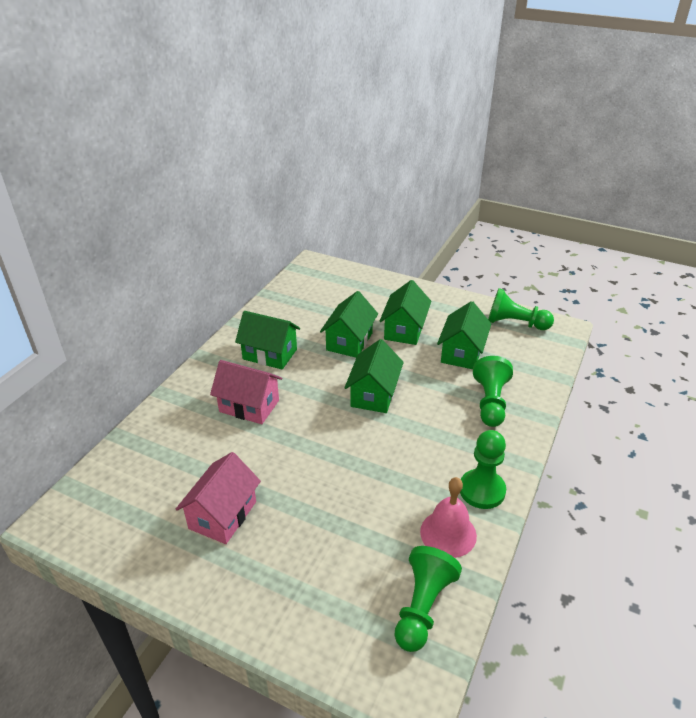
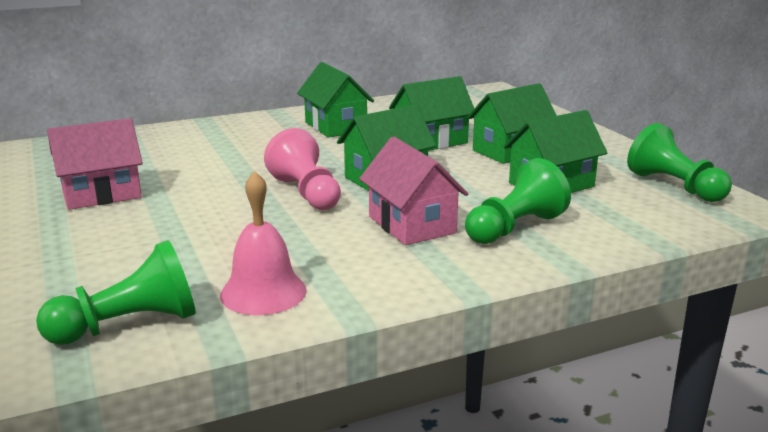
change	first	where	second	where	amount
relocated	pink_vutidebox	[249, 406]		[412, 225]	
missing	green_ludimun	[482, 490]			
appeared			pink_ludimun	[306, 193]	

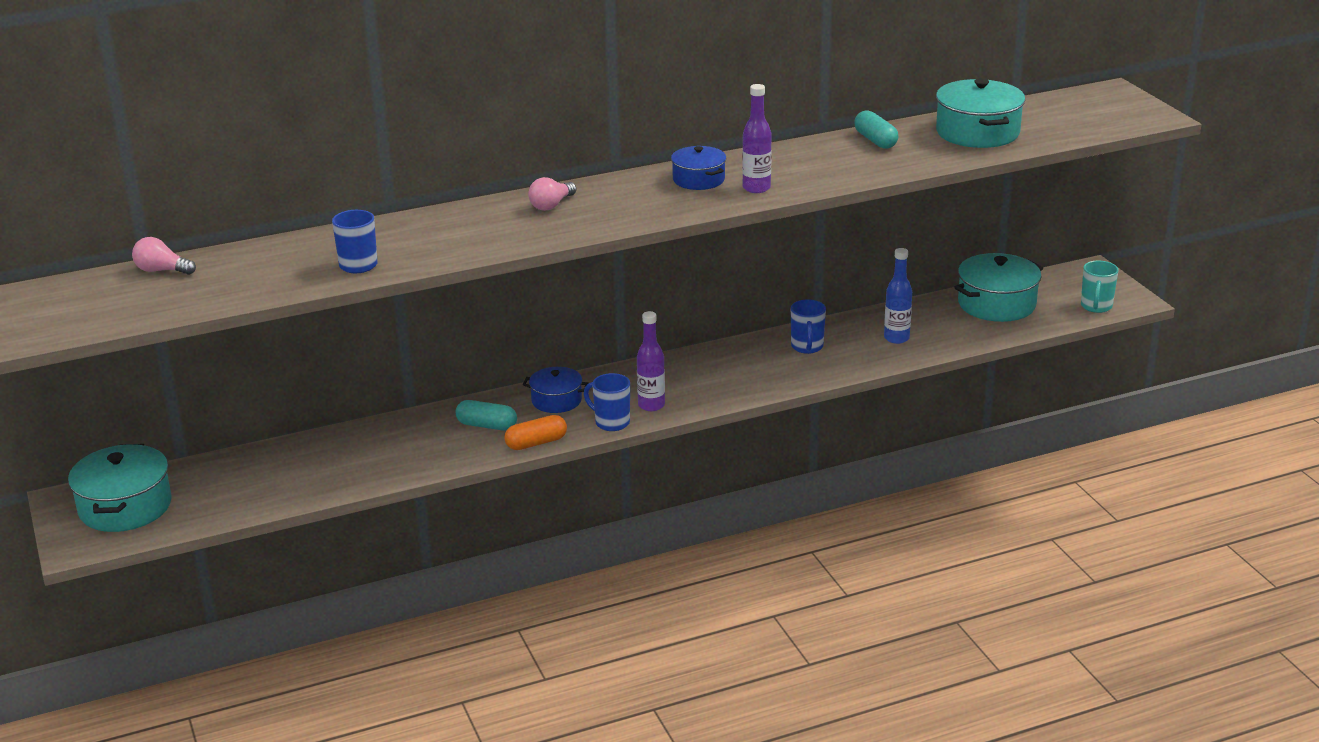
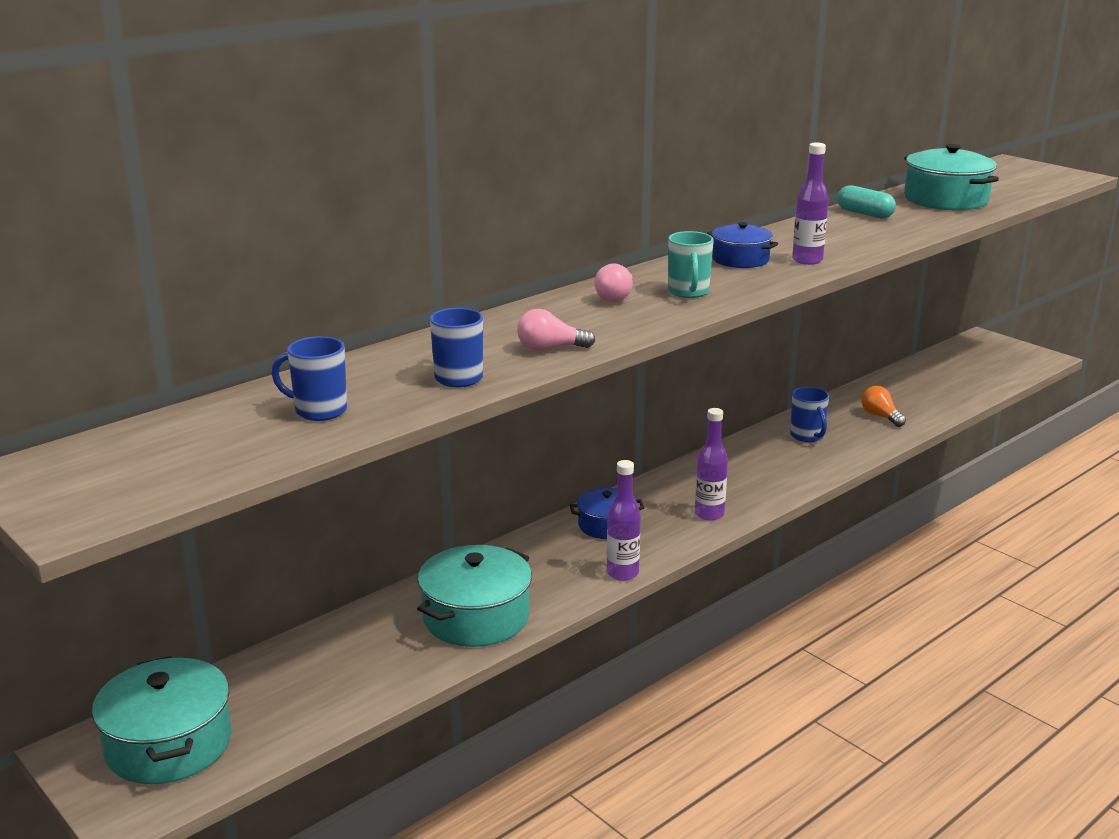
change	first	where	second	where	amount
relocated	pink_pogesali	[162, 270]		[550, 348]	
missing	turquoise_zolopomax	[487, 425]			
exchanged	orange_zolopomax	[536, 443]	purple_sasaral	[622, 573]	
relocated	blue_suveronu	[611, 422]		[319, 411]	
exchanged	blue_sasaral	[896, 338]	orange_pogesali	[880, 416]	
relocated	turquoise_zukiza	[996, 304]		[476, 617]	
relocated	turquoise_suveronu	[1096, 307]		[688, 292]	

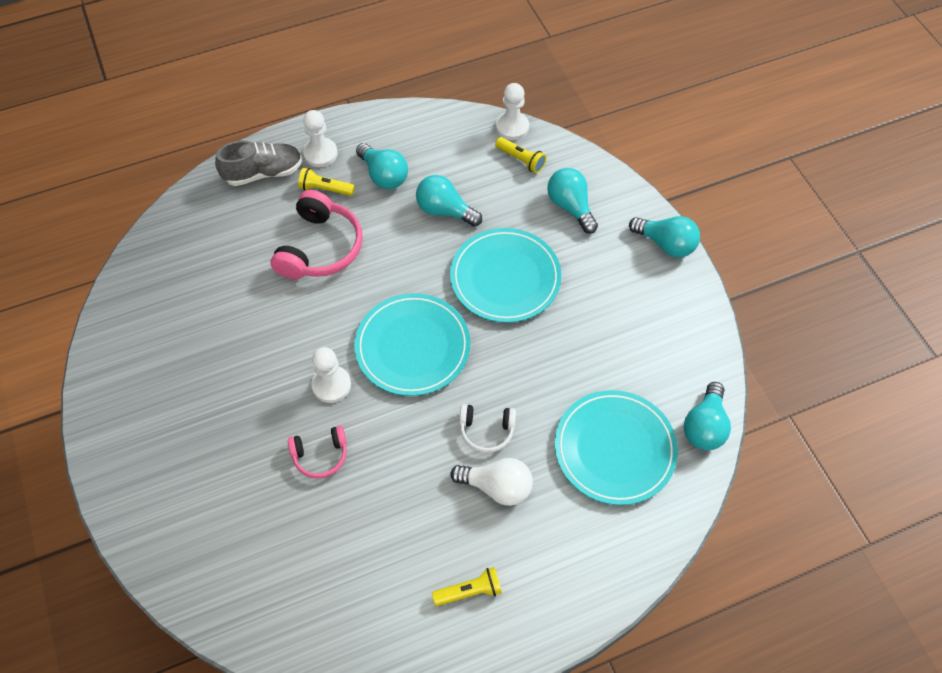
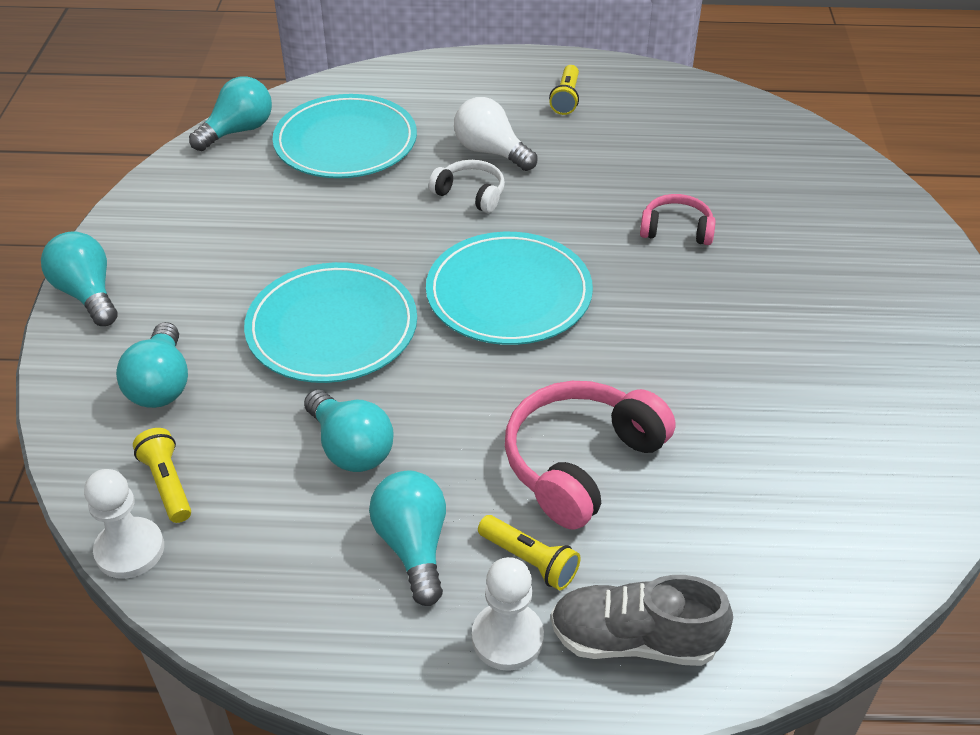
change	first	where	second	where	amount
missing	white_ludimun	[331, 385]			
spun	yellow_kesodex	[469, 591]		[566, 99]	90 degrees counterclockwise

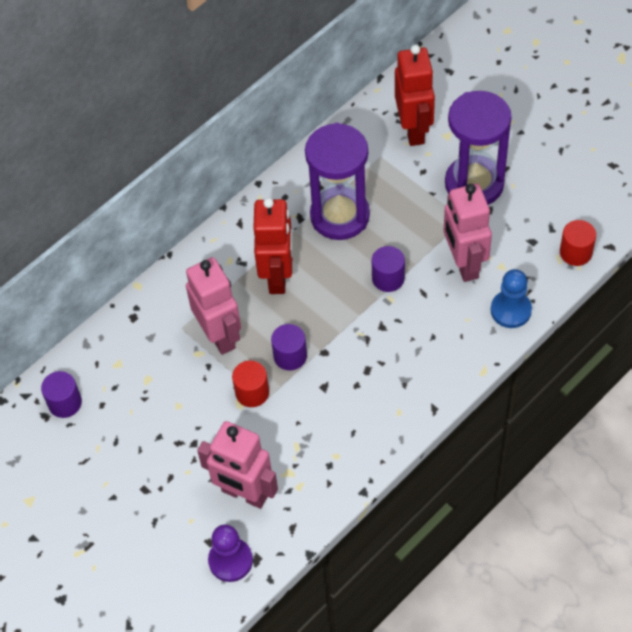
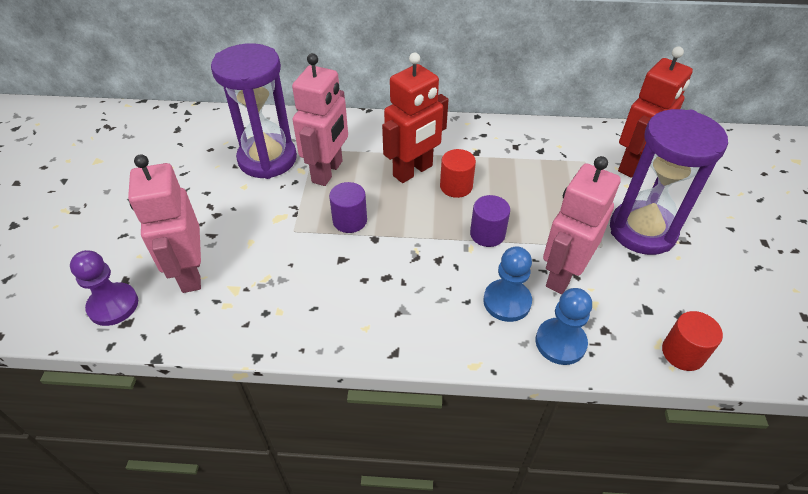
change	first	where	second	where	amount
missing	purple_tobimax	[65, 403]			
relocated	red_tobimax	[252, 392]		[456, 186]	
relocated	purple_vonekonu	[340, 216]		[267, 159]	
appeared			blue_ludimun	[507, 301]	

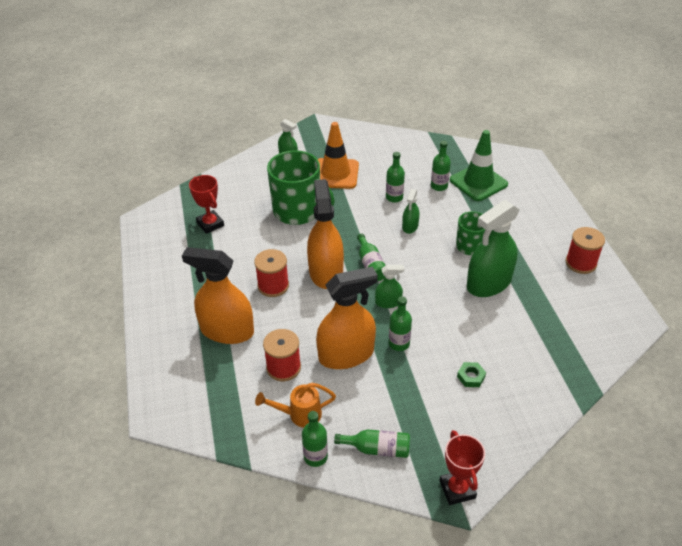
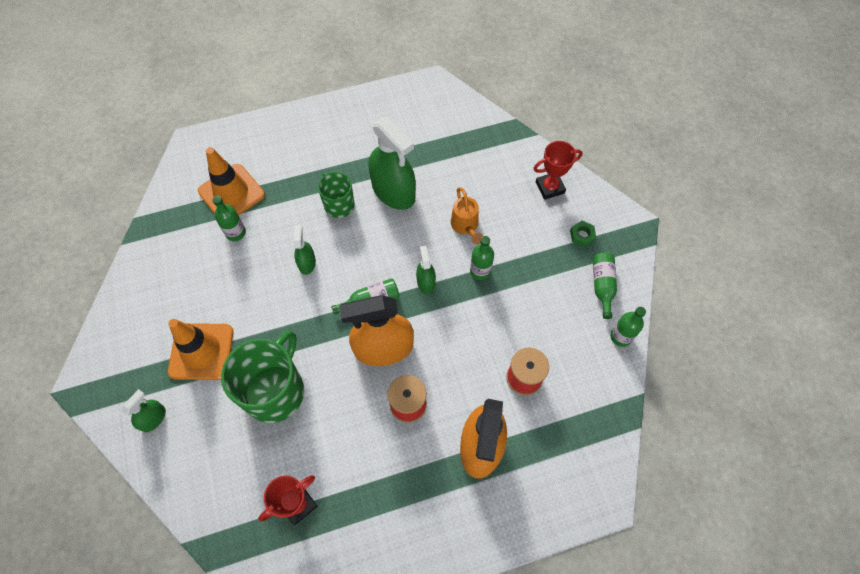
change	first	where	second	where	amount
relocated	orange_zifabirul	[299, 415]		[466, 226]	
missing	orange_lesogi	[346, 354]			
missing	green_sasaral	[394, 197]			
spun	green_lesogi	[410, 226]		[307, 263]	105 degrees counterclockwise
relocated	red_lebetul	[457, 489]		[550, 187]	
colour	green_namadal	[478, 182]	orange_namadal	[231, 193]	
relocated	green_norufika	[471, 377]		[582, 235]	
missing	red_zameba	[580, 263]			

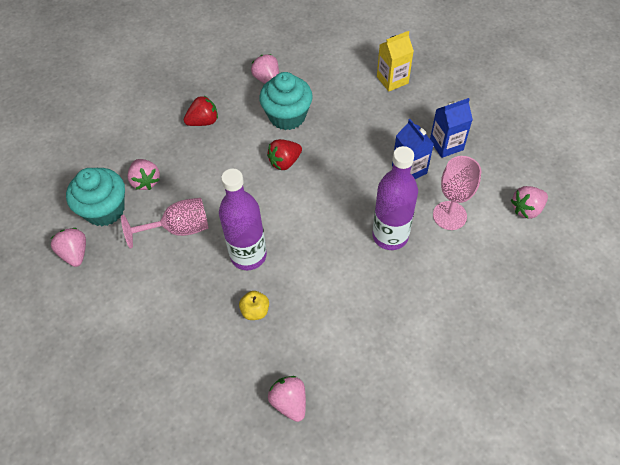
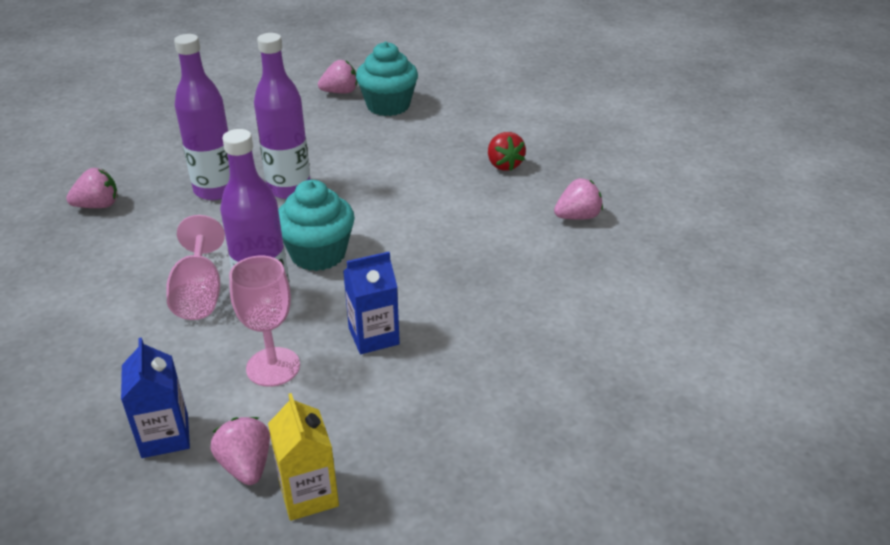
change	first	where	second	where	amount
relocated	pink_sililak	[179, 229]		[199, 294]	
missing	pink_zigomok	[146, 181]			
exchanged	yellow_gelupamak	[255, 311]	purple_sasaral	[216, 190]	
relocated	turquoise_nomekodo	[287, 116]		[318, 254]	
missing	red_zigomok	[285, 162]			
relocated	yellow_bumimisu	[392, 80]		[309, 494]	
relocated	blue_bumimisu	[446, 145]		[165, 436]	

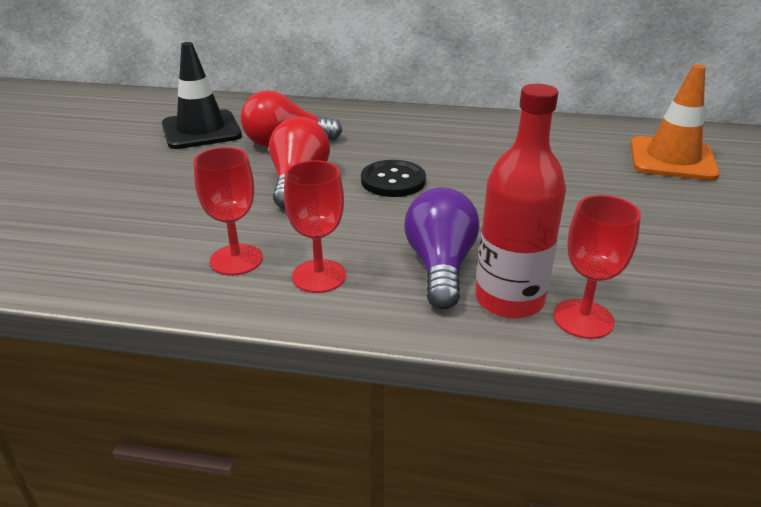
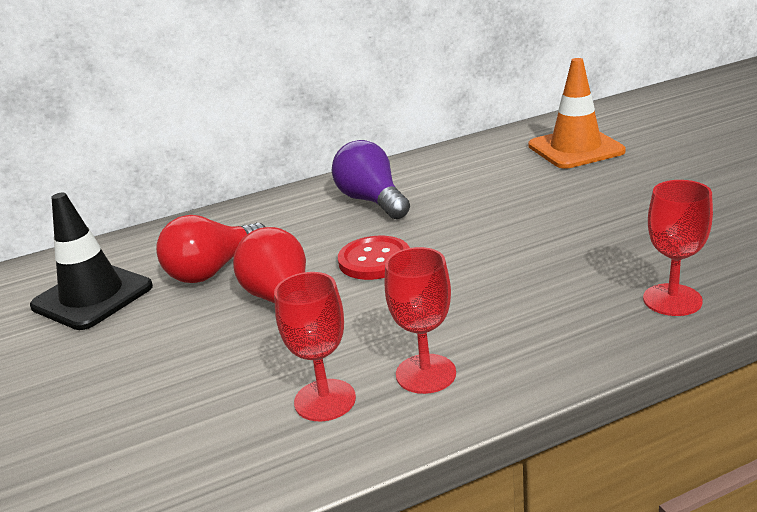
change	first	where	second	where	amount
colour	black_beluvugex	[393, 181]	red_beluvugex	[374, 260]	
relocated	purple_pogesali	[440, 266]		[372, 201]	
missing	red_sasaral	[509, 300]			

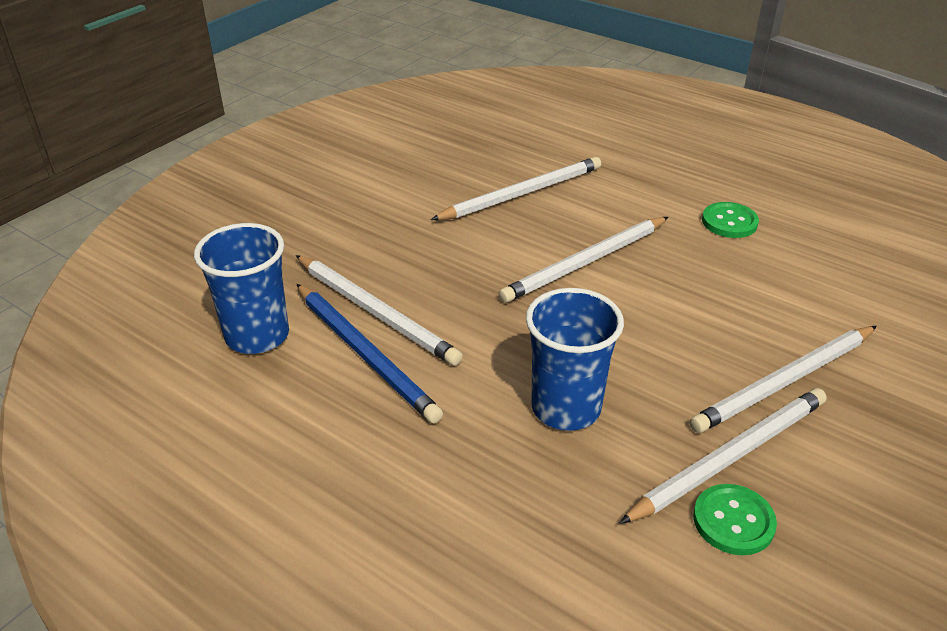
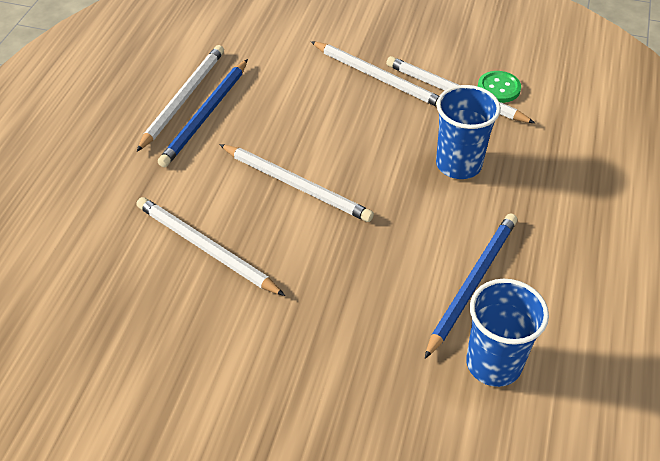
change	first	where	second	where	amount
relocated	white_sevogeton	[376, 312]		[183, 98]	
exchanged	green_beluvugex	[729, 222]	blue_sevogeton	[205, 115]	

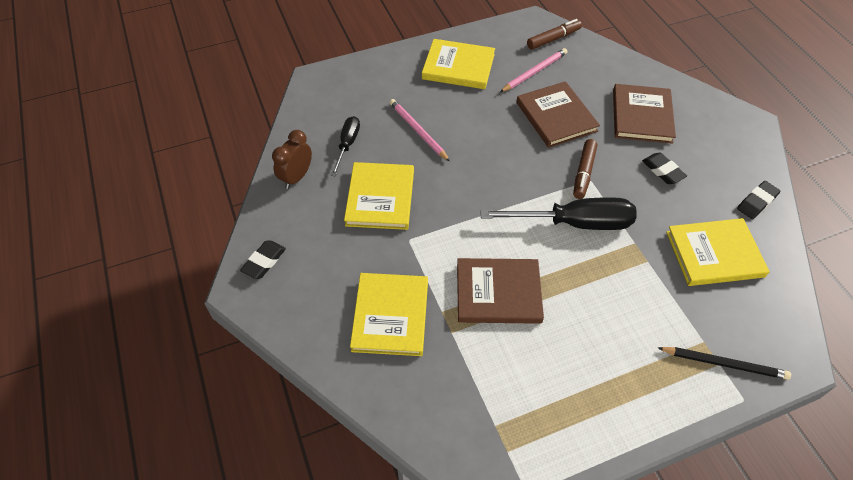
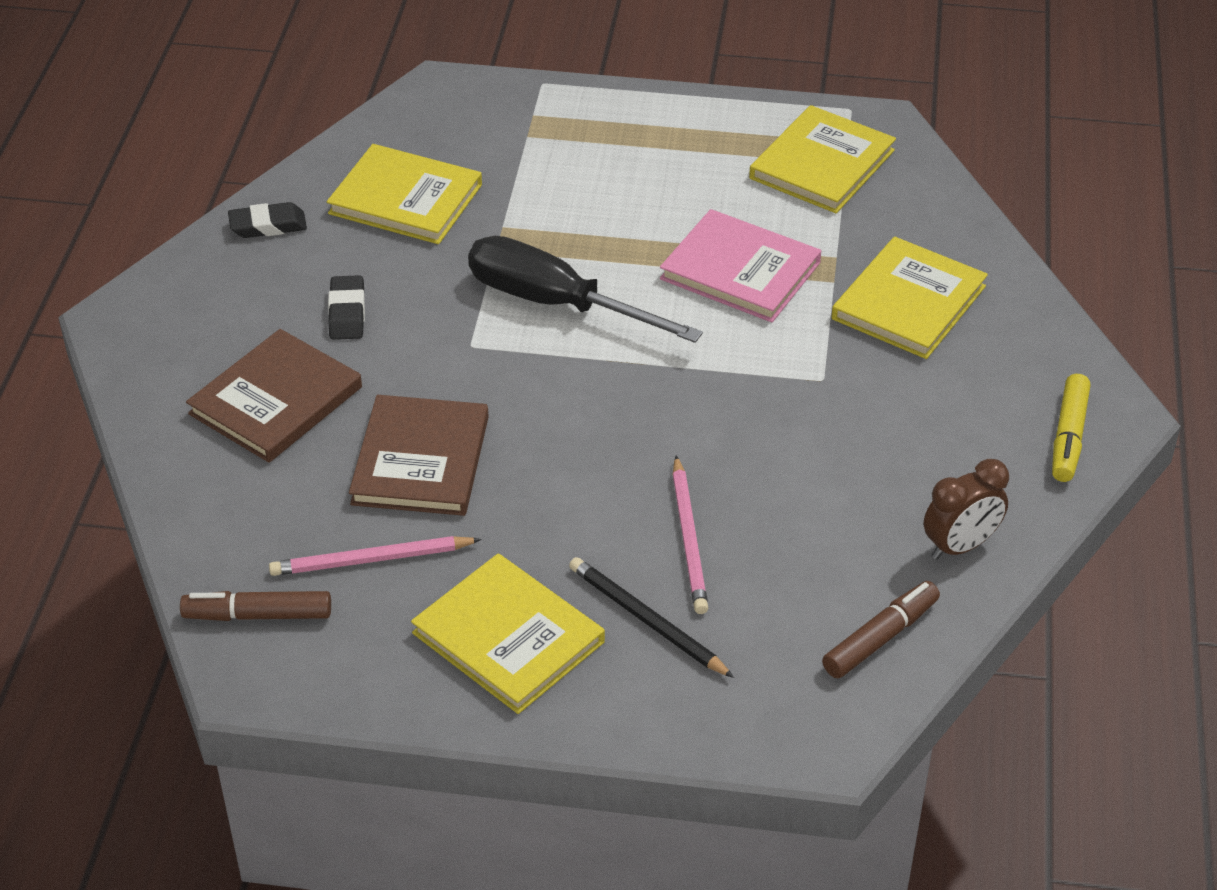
change	first	where	second	where	amount
exchanged	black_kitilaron	[264, 262]	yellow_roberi	[1068, 437]	
missing	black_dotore	[347, 145]			
relocated	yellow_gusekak	[380, 198]		[822, 164]	
colour	brown_gusekak	[498, 293]	pink_gusekak	[740, 271]	
relocated	brown_roberi	[583, 173]		[881, 638]	
relocated	black_sevogeton	[724, 363]		[646, 620]	

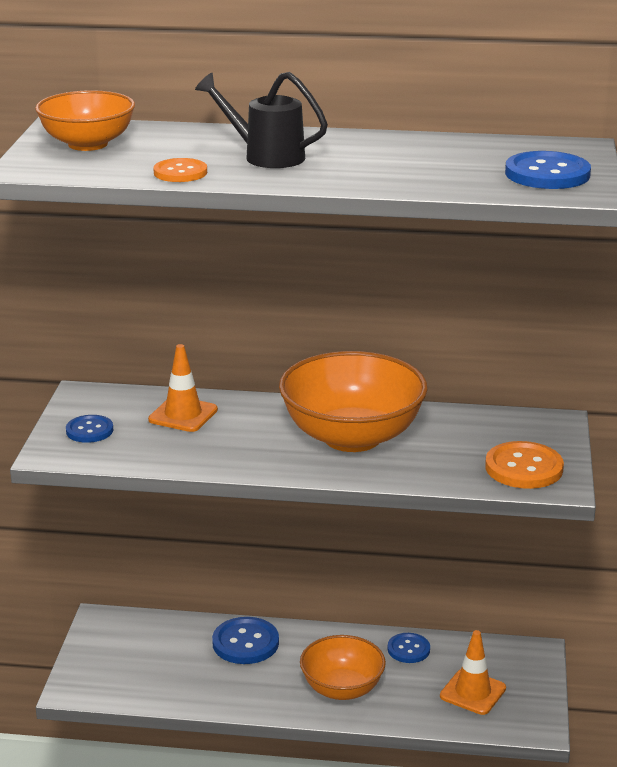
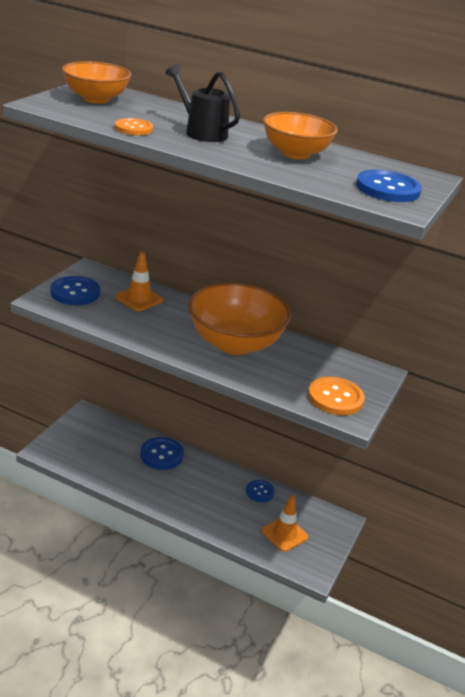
change	first	where	second	where	amount
size	blue_beluvugex	[89, 430]		[75, 292]	x1.57
relocated	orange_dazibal	[342, 689]		[295, 154]	

